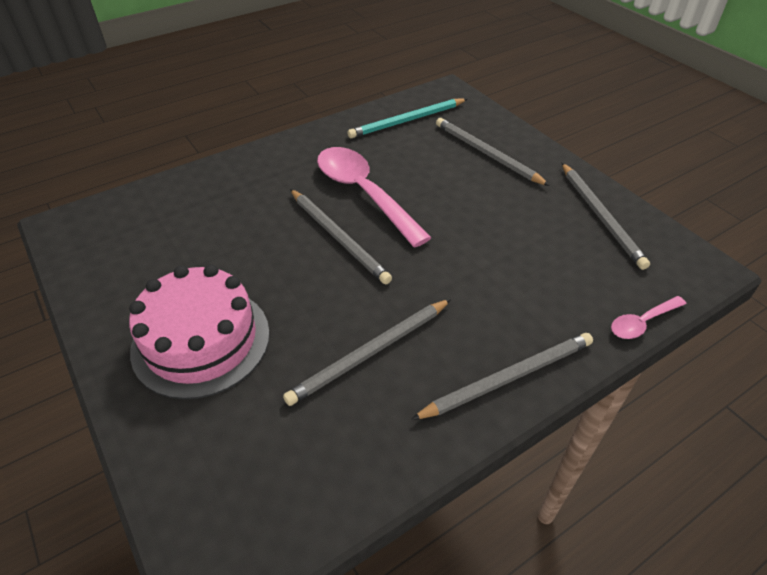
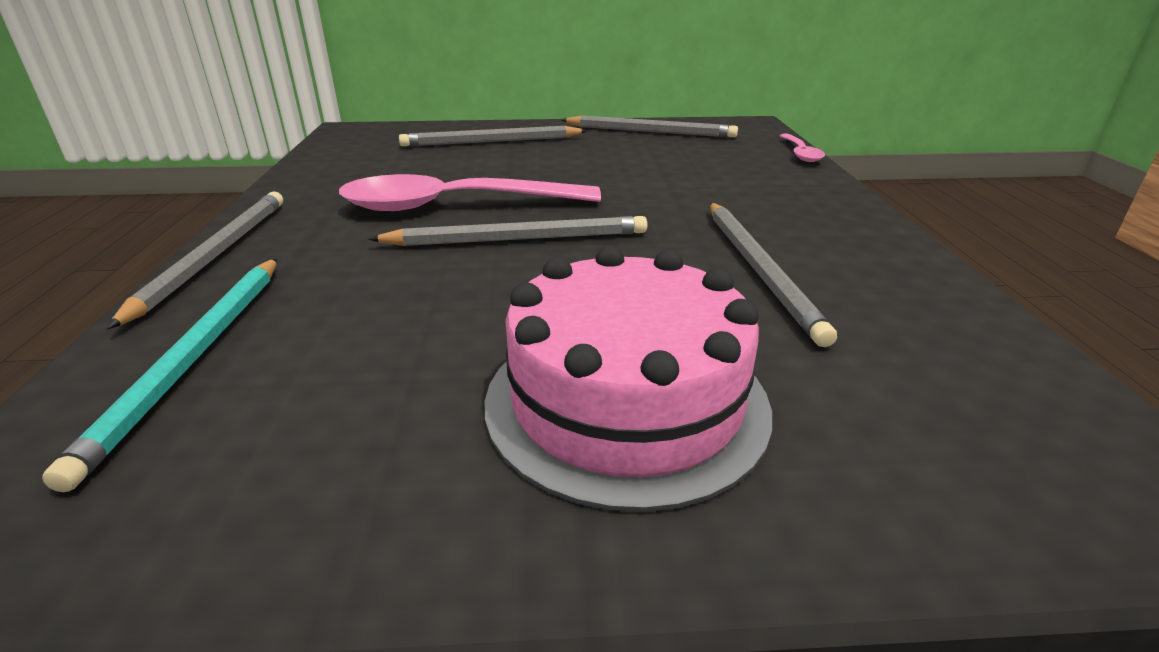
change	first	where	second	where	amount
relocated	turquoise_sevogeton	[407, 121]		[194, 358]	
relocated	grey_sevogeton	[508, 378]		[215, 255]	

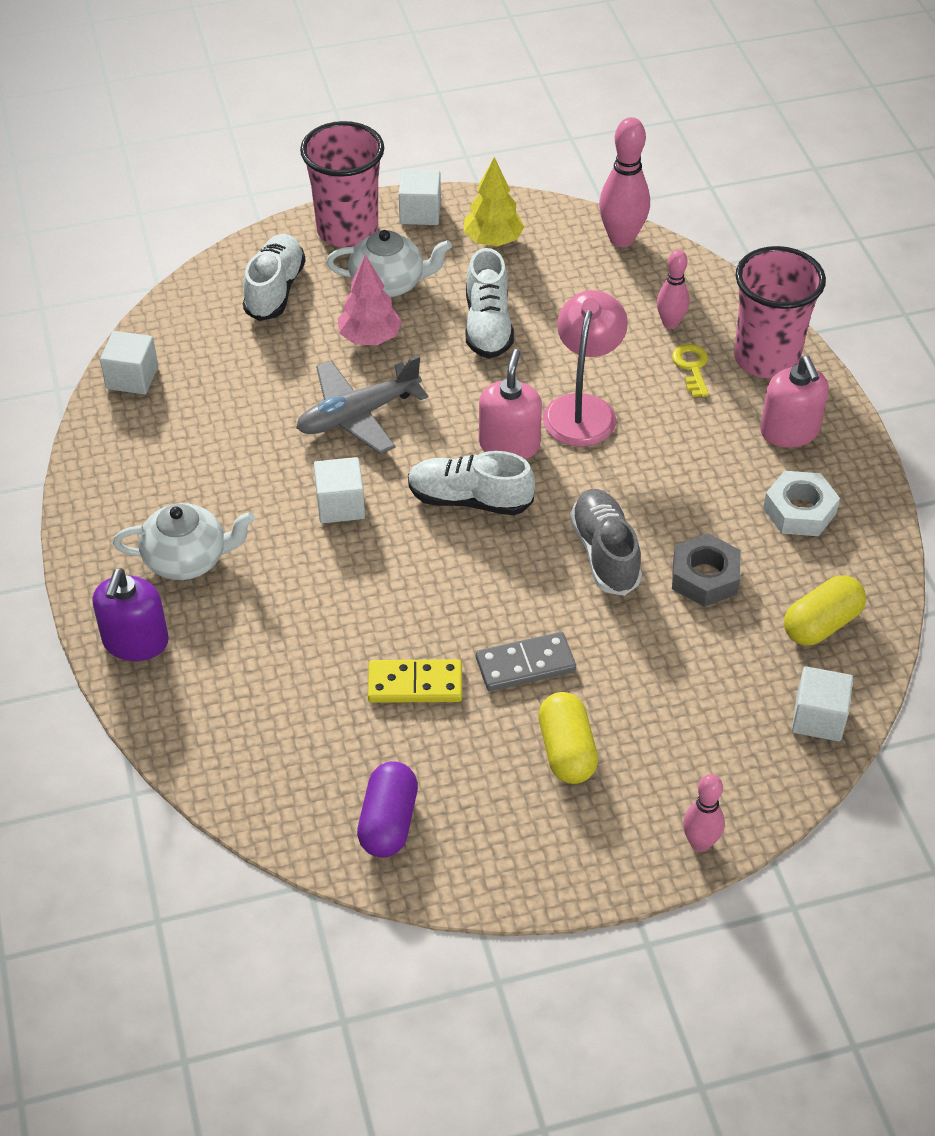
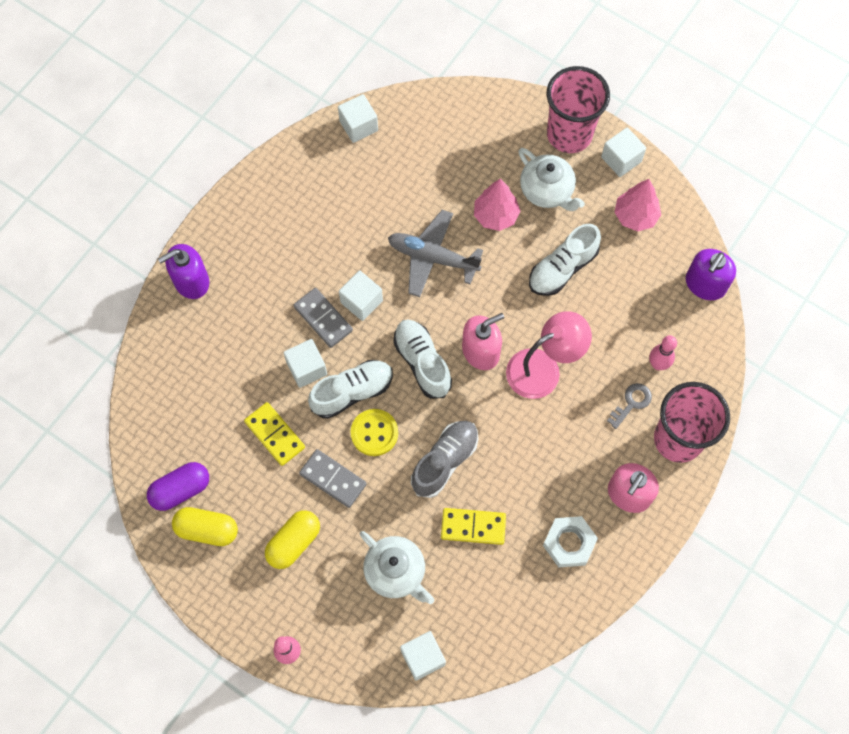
change	first	where	second	where	amount
relocated	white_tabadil	[187, 559]		[396, 572]	
relocated	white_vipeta	[275, 289]		[352, 392]	
colour	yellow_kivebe	[493, 240]	pink_kivebe	[635, 216]	
exchanged	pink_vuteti	[621, 239]	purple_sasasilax	[705, 284]	
colour	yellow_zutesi	[692, 367]	grey_zutesi	[631, 403]	
exchanged	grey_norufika	[704, 577]	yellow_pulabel	[473, 526]	
relocated	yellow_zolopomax	[821, 624]		[207, 529]	
appeared			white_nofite	[307, 368]	
appeared			grey_pulabel	[323, 319]	
appeared			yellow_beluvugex	[374, 433]	

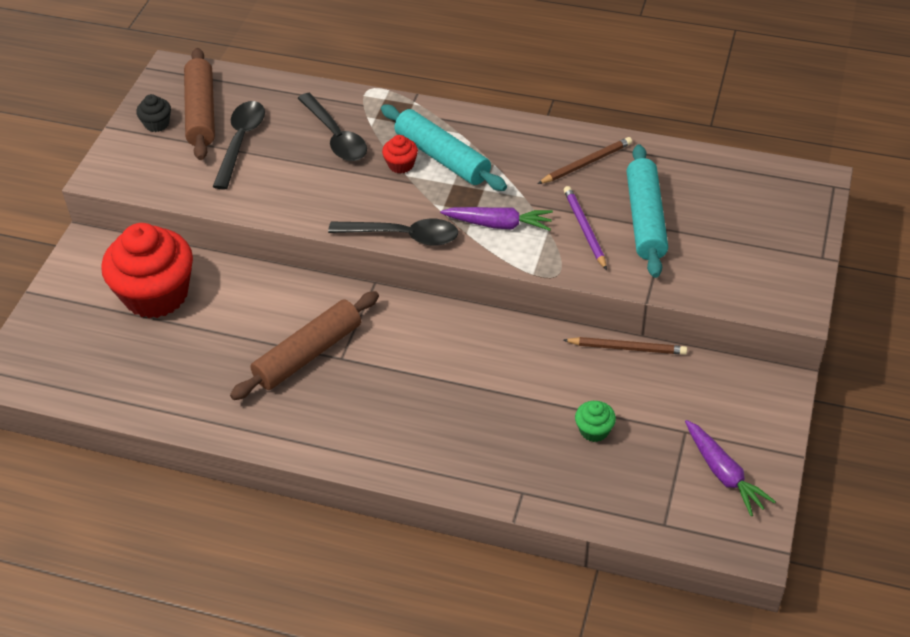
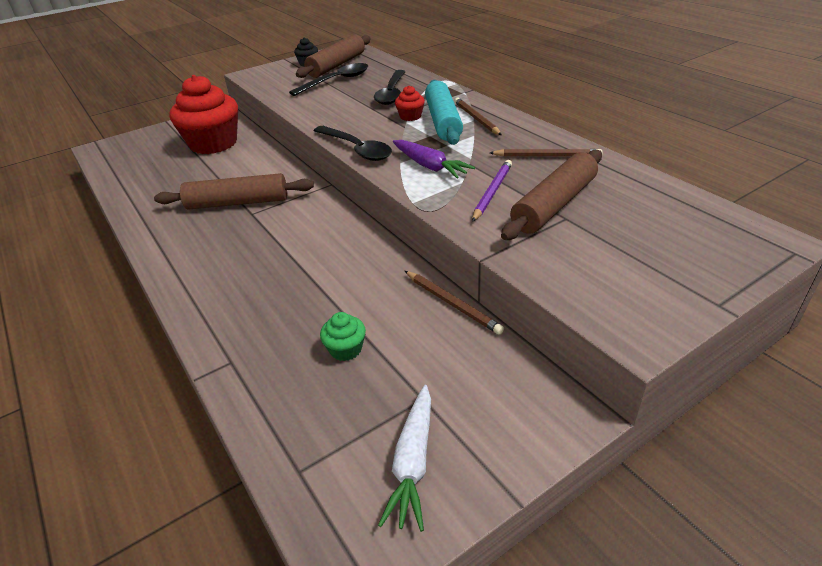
change	first	where	second	where	amount
colour	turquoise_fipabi	[645, 219]	brown_fipabi	[554, 205]	
colour	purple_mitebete	[723, 473]	white_mitebete	[413, 462]	
appeared			brown_sevogeton	[476, 119]	

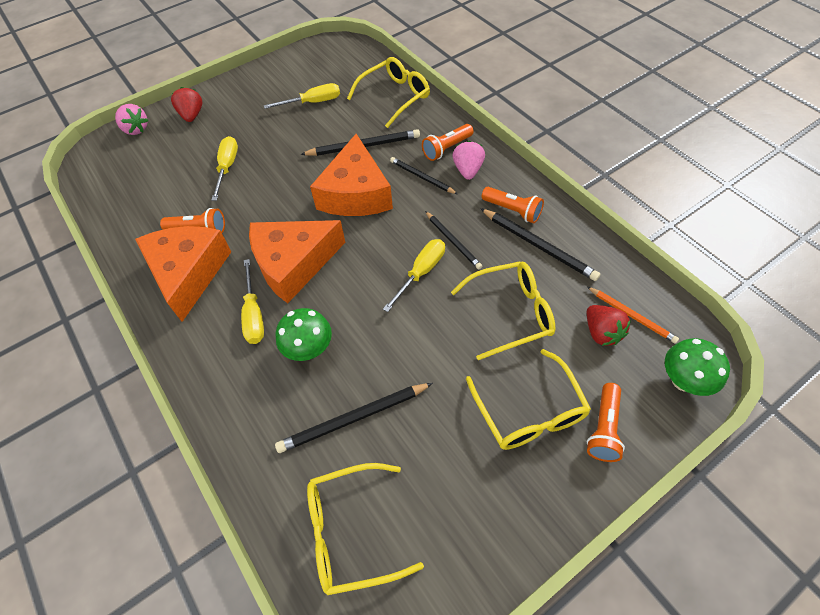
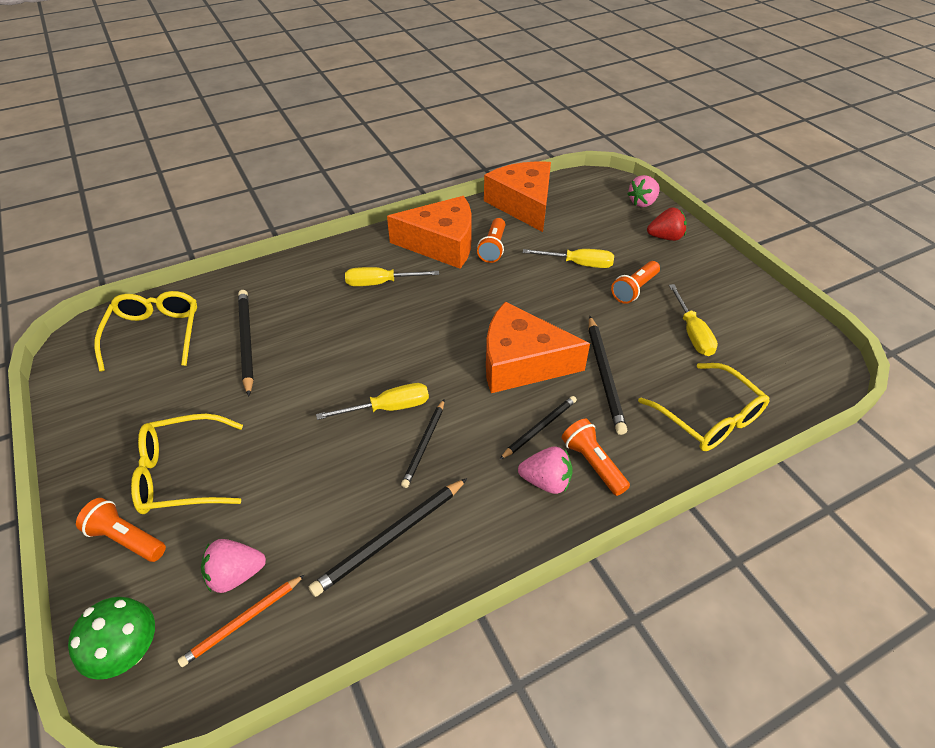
change	first	where	second	where	amount
relocated	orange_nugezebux	[293, 264]		[523, 204]	
missing	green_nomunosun	[309, 349]			
spun	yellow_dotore	[421, 272]		[388, 408]	60 degrees counterclockwise
spun	black_sevogeton	[453, 241]		[424, 444]	45 degrees counterclockwise
missing	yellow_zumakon	[511, 313]			
relocated	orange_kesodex	[512, 211]		[634, 289]	
colour	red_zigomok	[601, 332]	pink_zigomok	[236, 575]	

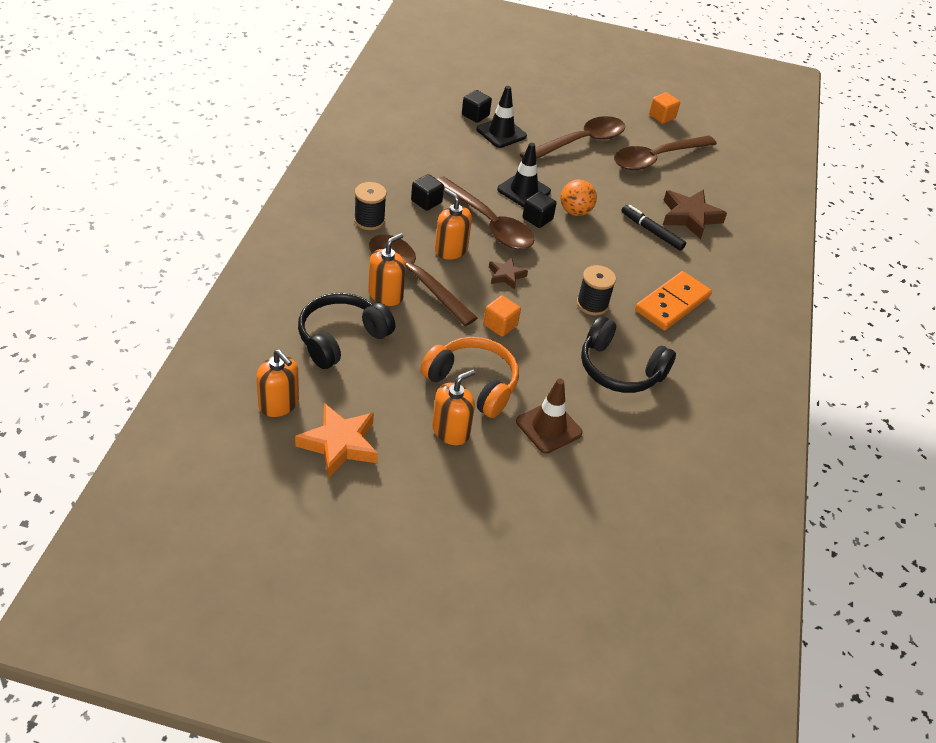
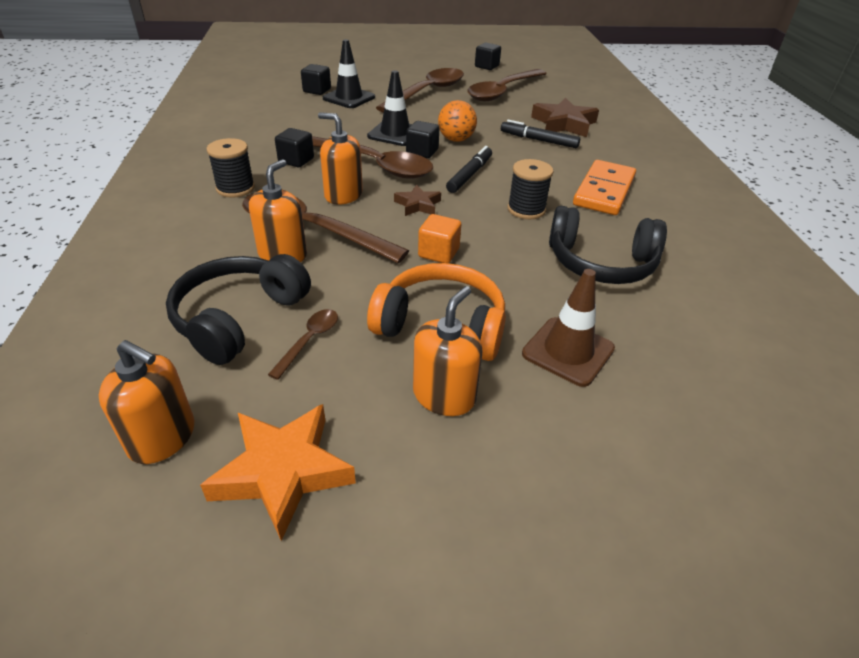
change	first	where	second	where	amount
colour	orange_nofite	[661, 117]	black_nofite	[486, 66]	
appeared			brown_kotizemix	[309, 341]	
appeared			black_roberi	[469, 175]	

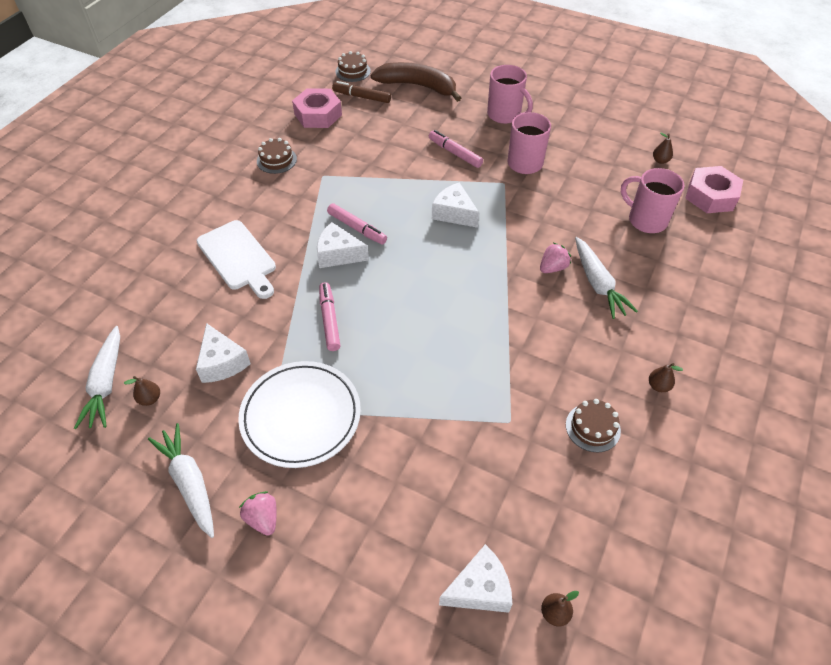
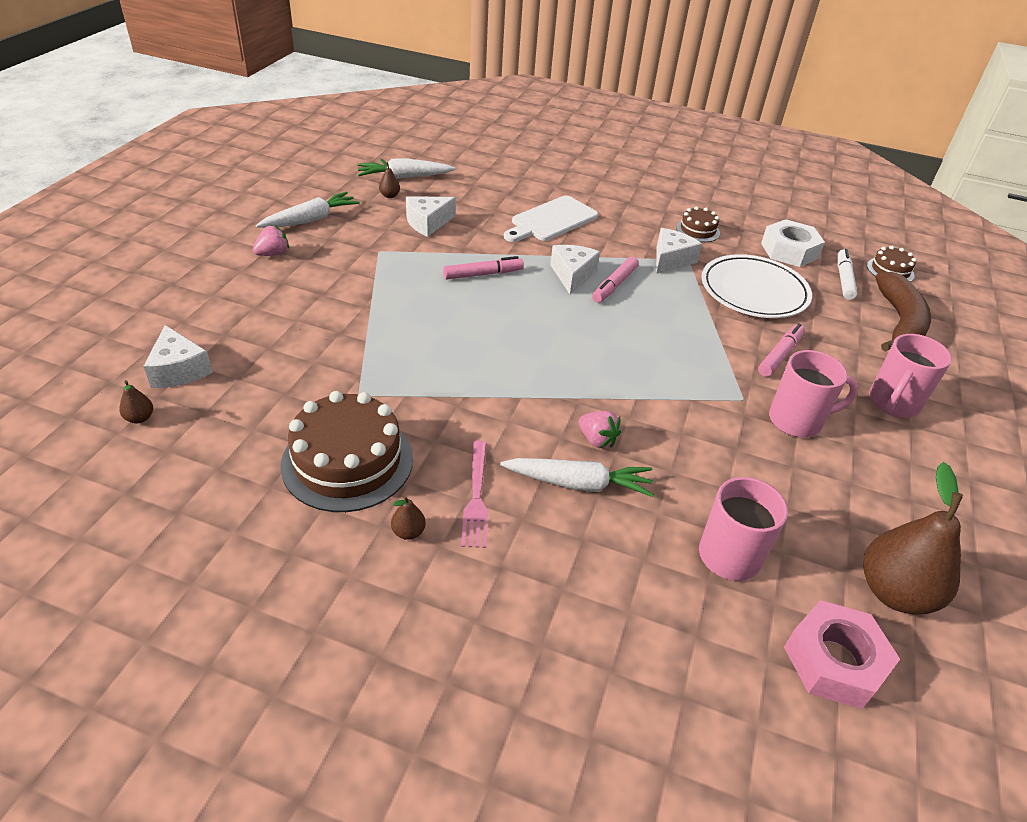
change	first	where	second	where	amount
relocated	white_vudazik	[301, 416]		[754, 291]	
colour	pink_norufika	[318, 114]	white_norufika	[789, 251]	
colour	brown_roberi	[362, 97]	white_roberi	[843, 279]	
relocated	white_nugezebux	[454, 213]		[670, 260]	
size	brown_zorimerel	[593, 427]		[347, 461]	x1.97
spun	white_mitebete	[598, 284]		[579, 484]	150 degrees counterclockwise
size	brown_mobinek	[660, 160]		[894, 592]	x2.45
appeared			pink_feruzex	[476, 498]	

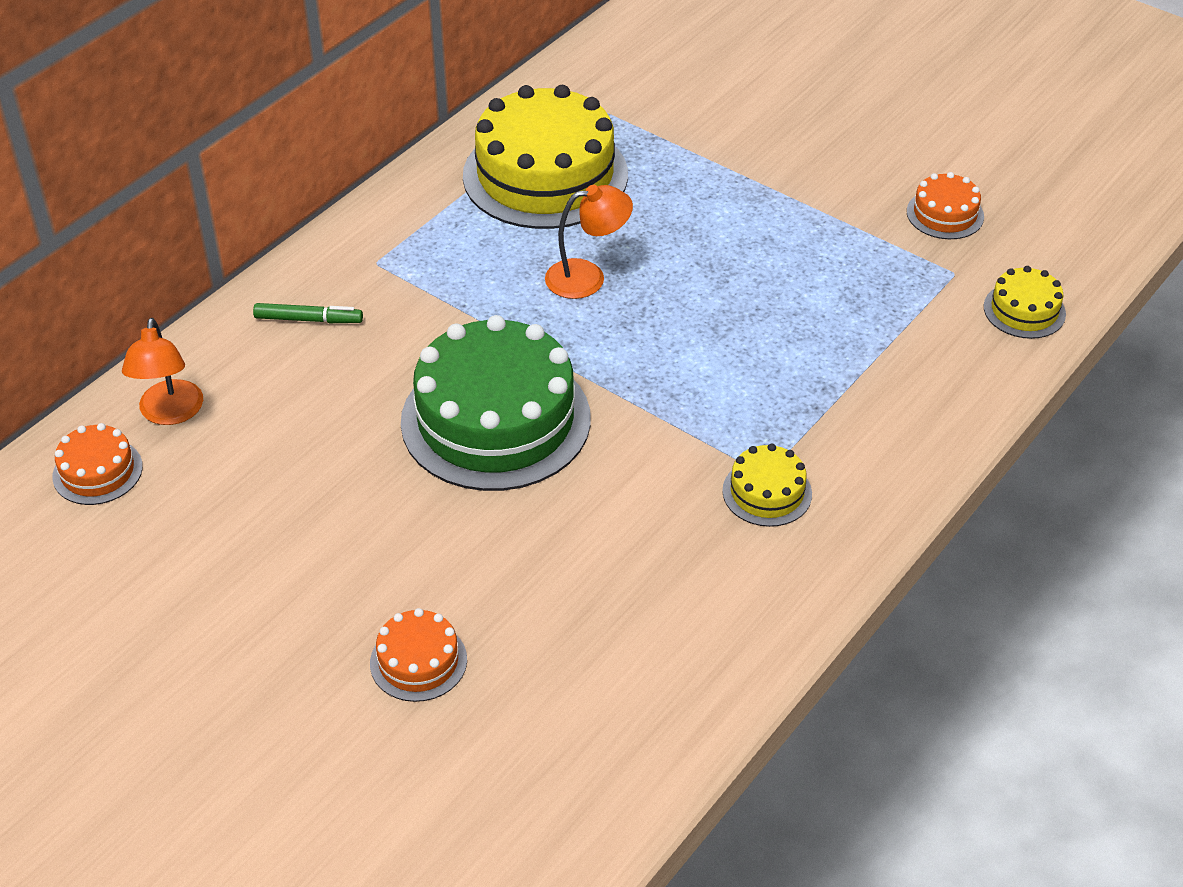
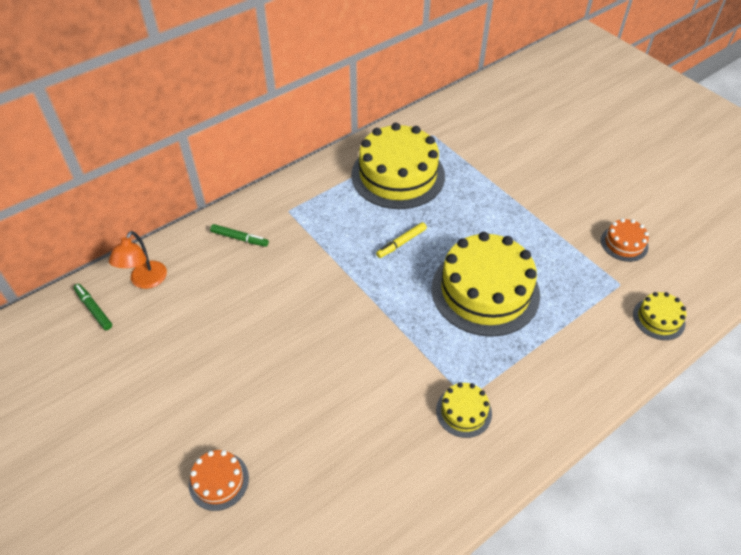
change	first	where	second	where	amount
exchanged	orange_zorimerel	[97, 471]	green_roberi	[94, 309]	
missing	green_zorimerel	[495, 420]			
exchanged	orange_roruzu	[587, 277]	yellow_roberi	[401, 243]	
appeared			yellow_zorimerel	[485, 291]	

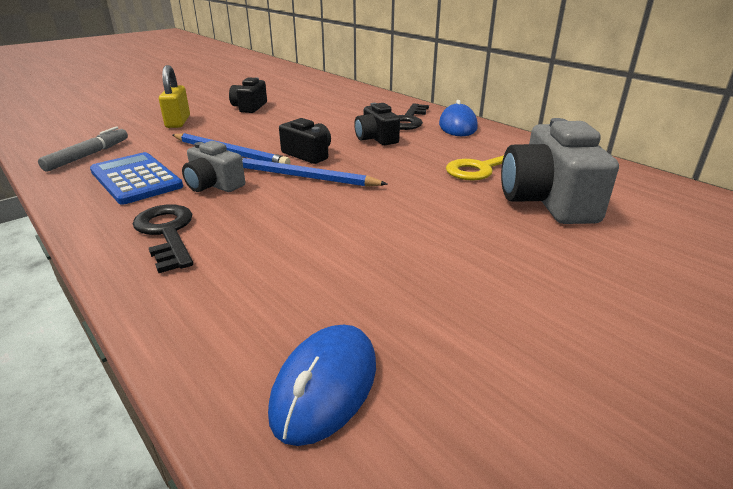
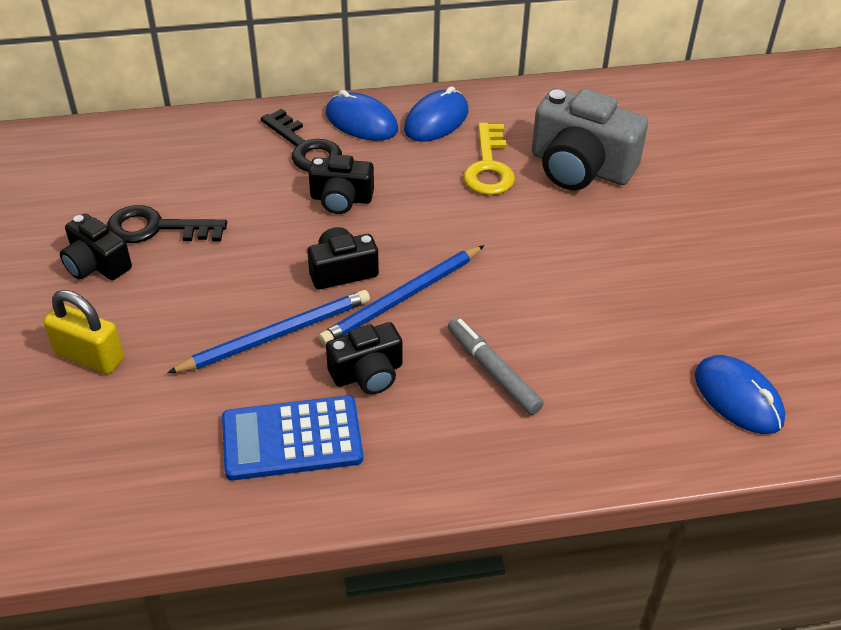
change	first	where	second	where	amount
relocated	grey_roberi	[88, 155]		[493, 372]	
relocated	black_zutesi	[167, 233]		[157, 228]	
colour	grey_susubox	[214, 185]	black_susubox	[368, 373]	
appeared			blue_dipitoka	[436, 120]	

